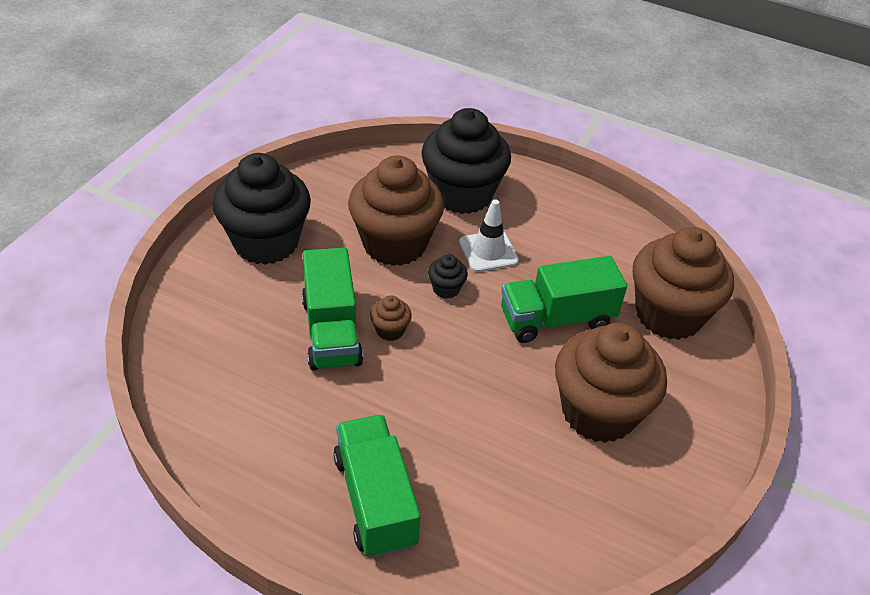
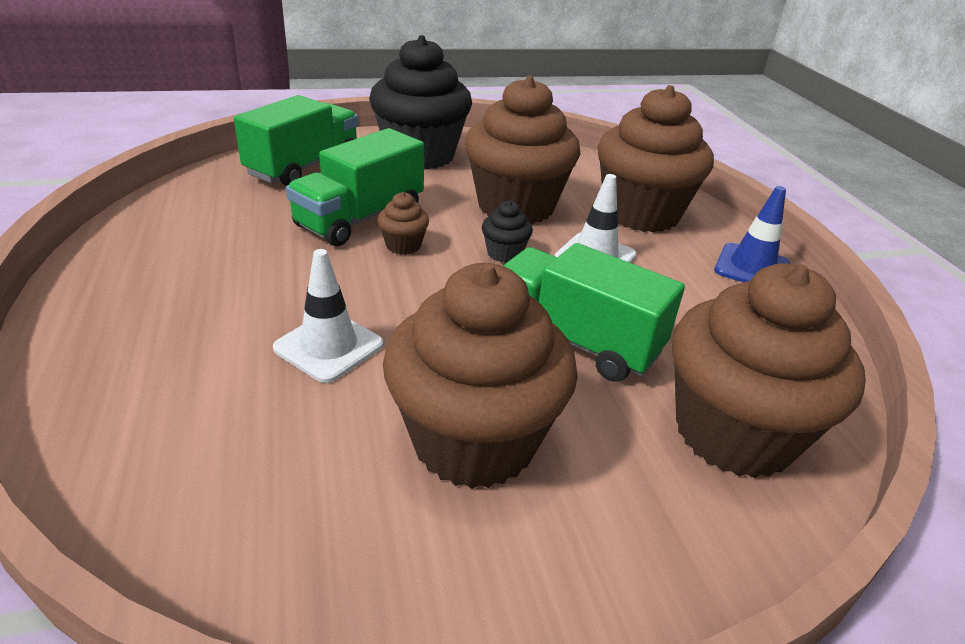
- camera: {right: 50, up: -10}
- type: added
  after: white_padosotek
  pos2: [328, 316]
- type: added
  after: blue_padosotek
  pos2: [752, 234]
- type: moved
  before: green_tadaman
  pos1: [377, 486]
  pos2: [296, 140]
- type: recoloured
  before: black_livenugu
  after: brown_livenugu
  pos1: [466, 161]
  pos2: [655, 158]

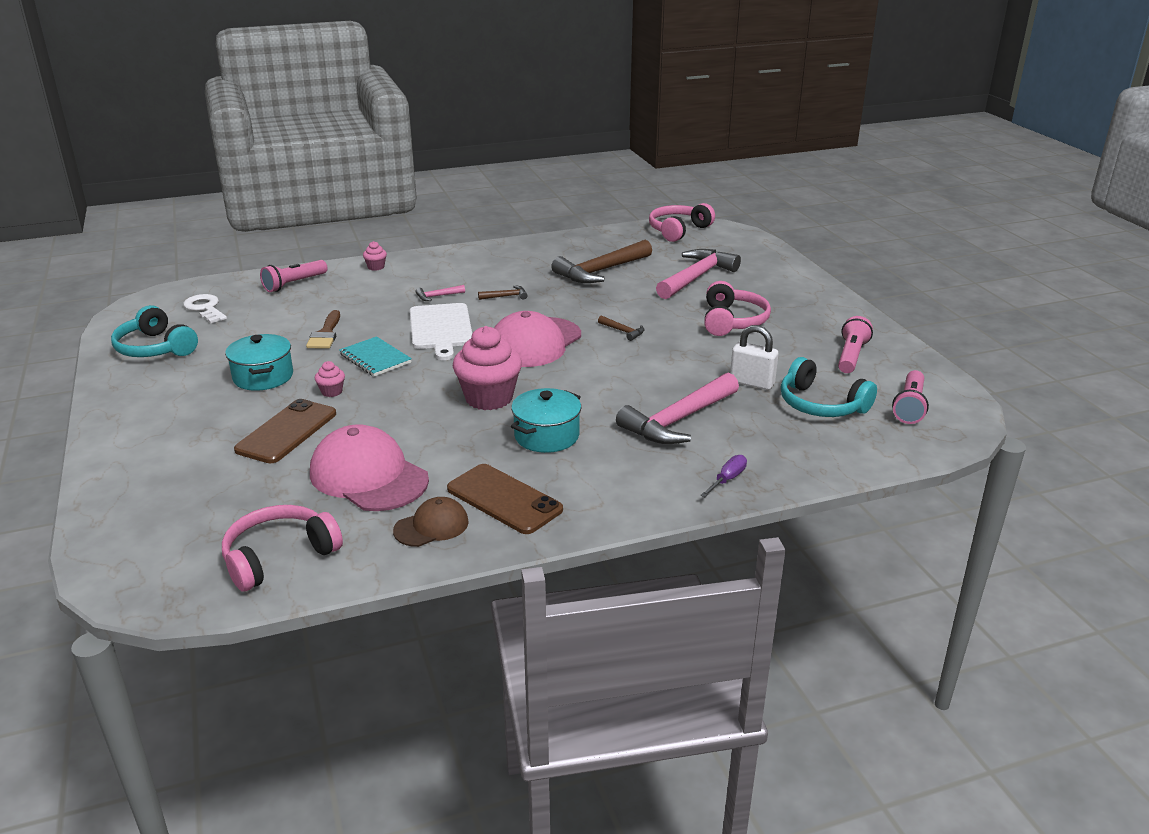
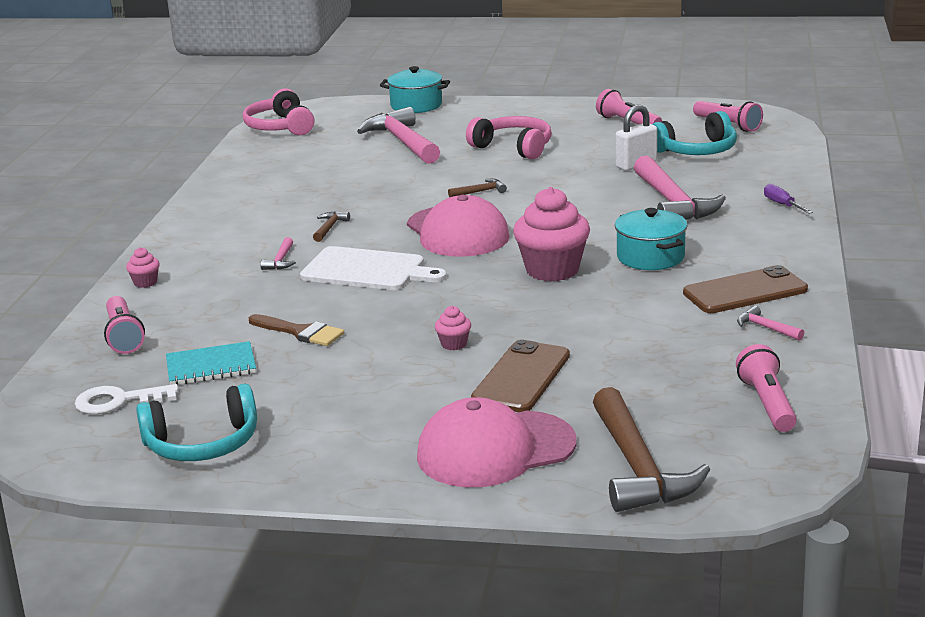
- camera: {right: -60, up: -5}
- type: moved
  before: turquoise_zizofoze
  pos1: [259, 362]
  pos2: [415, 89]
- type: moved
  before: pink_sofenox
  pos1: [369, 467]
  pos2: [496, 442]
- type: moved
  before: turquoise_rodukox
  pos1: [375, 356]
  pos2: [211, 363]
- type: moved
  before: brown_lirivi
  pos1: [601, 261]
  pos2: [651, 449]
- type: replaced
  before: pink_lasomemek
  after: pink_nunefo
  pos1: [282, 548]
  pos2: [766, 388]
- type: replaced
  before: brown_sofenox
  after: pink_lirivi
  pos1: [431, 522]
  pos2: [770, 323]
- type: turned
  before: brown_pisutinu
  pos1: [285, 431]
  pos2: [520, 376]
  turn: 60

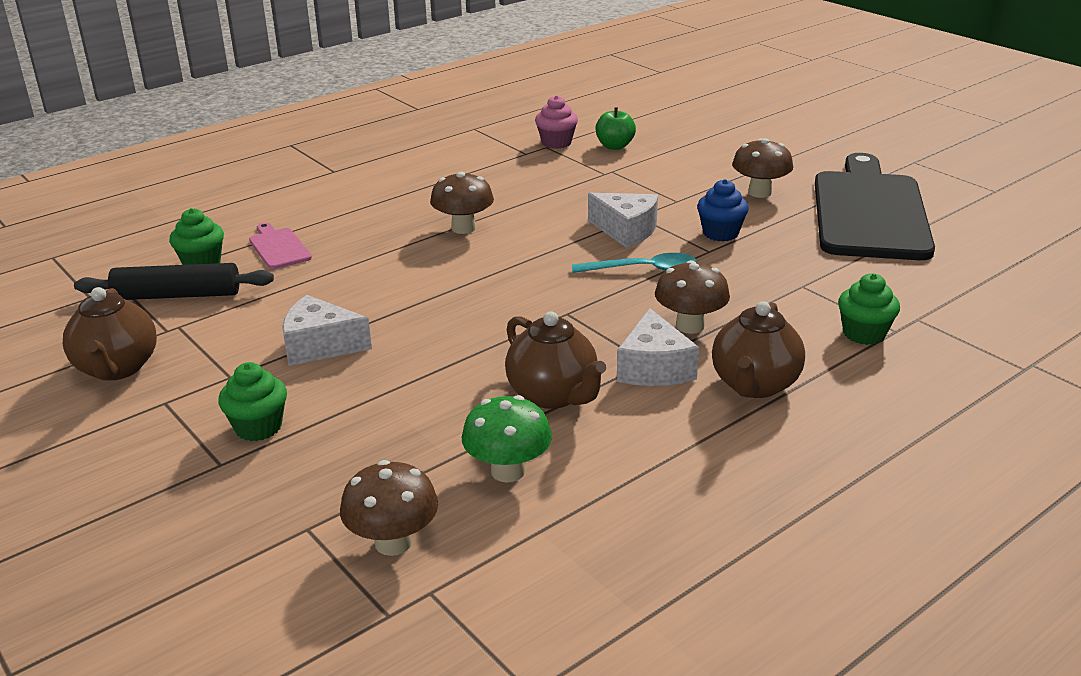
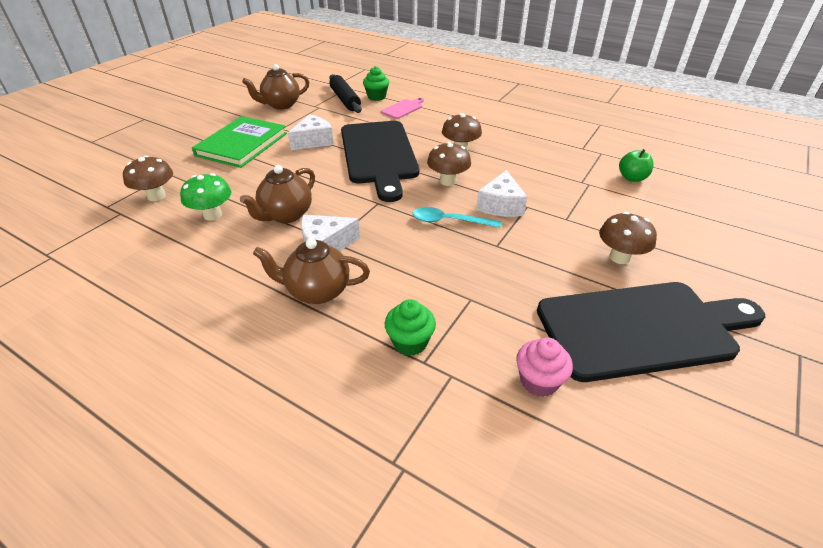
- camera: {right: 70, up: 10}
- type: removed
  before: blue_livenugu
  pos1: [723, 210]
- type: added
  after: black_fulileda
  pos2: [380, 161]
- type: moved
  before: pink_livenugu
  pos1: [556, 122]
  pos2: [544, 367]
- type: moved
  before: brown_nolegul
  pos1: [692, 297]
  pos2: [449, 164]
- type: replaced
  before: green_livenugu
  after: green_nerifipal
  pos1: [252, 401]
  pos2: [239, 142]
- type: turned
  before: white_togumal
  pos1: [327, 330]
  pos2: [311, 132]
  turn: 60
- type: turned
  before: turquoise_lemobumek
  pos1: [634, 263]
  pos2: [457, 217]
  turn: 120

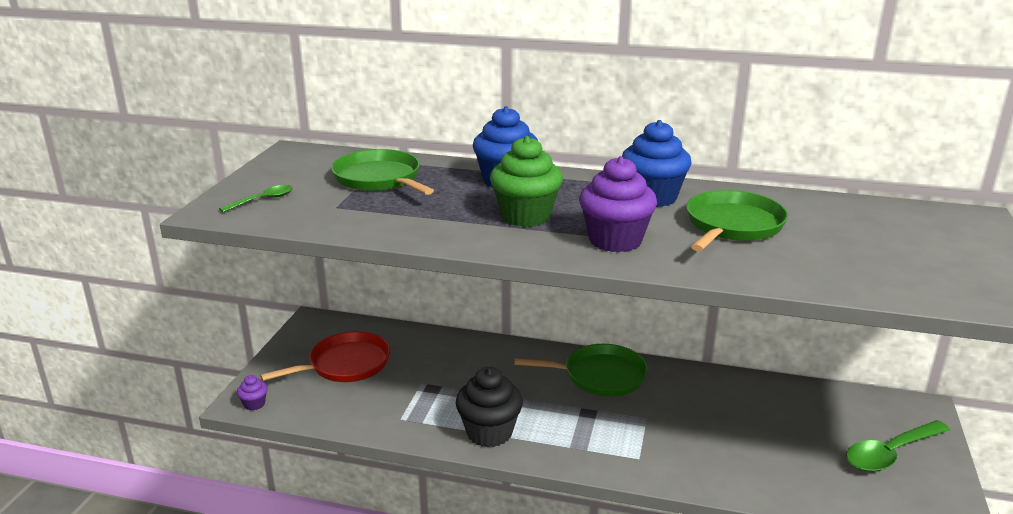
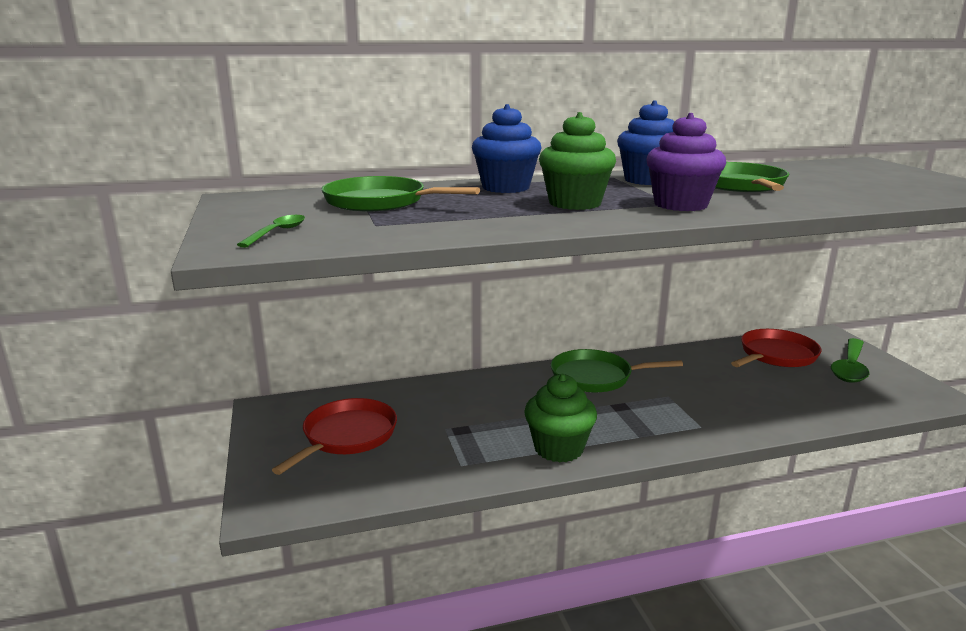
- camera: {right: -30, up: -5}
- type: removed
  before: purple_livenugu
  pos1: [252, 393]
- type: added
  after: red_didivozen
  pos2: [776, 348]
- type: recoloured
  before: black_livenugu
  after: green_livenugu
  pos1: [489, 407]
  pos2: [560, 418]
- type: turned
  before: green_didivozen
  pos1: [581, 370]
  pos2: [617, 371]
  turn: -150

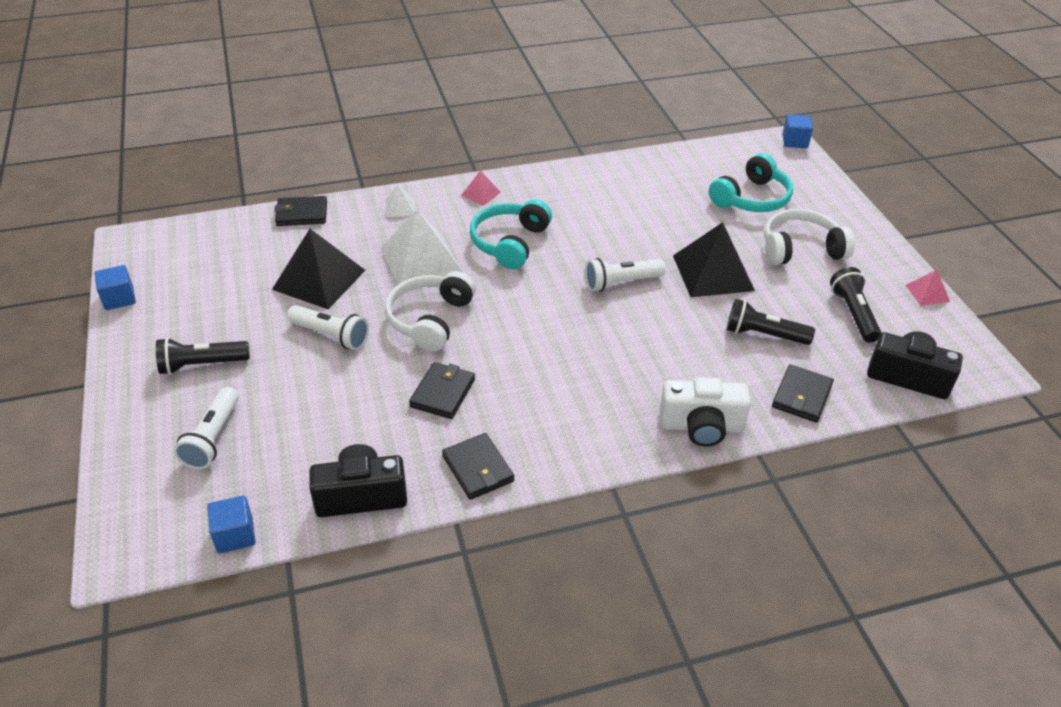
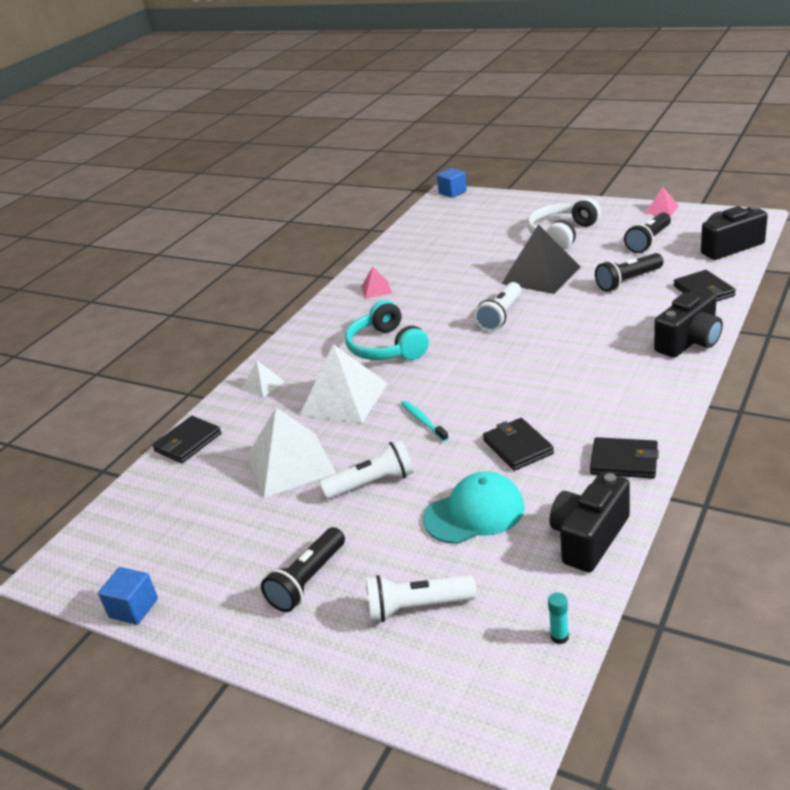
- camera: {right: -40, up: -10}
- type: removed
  before: turquoise_lasomemek
  pos1: [751, 182]
- type: added
  after: turquoise_sofenox
  pos2: [474, 508]
- type: moved
  before: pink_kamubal
  pos1: [481, 188]
  pos2: [376, 283]
- type: replaced
  before: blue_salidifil
  after: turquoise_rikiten
  pos1: [231, 524]
  pos2: [558, 618]
- type: replaced
  before: white_lasomemek
  after: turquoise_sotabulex
  pos1: [430, 311]
  pos2: [425, 421]
- type: recoloured
  before: black_kamubal
  after: white_kamubal
  pos1: [319, 269]
  pos2: [291, 453]
- type: recoloured
  before: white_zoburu
  after: black_zoburu
  pos1: [705, 412]
  pos2: [688, 323]
- type: turned
  before: white_nunefo
  pos1: [206, 428]
  pos2: [421, 598]
  turn: 120
- type: turned
  before: black_nunefo
  pos1: [855, 305]
  pos2: [647, 232]
  turn: -90

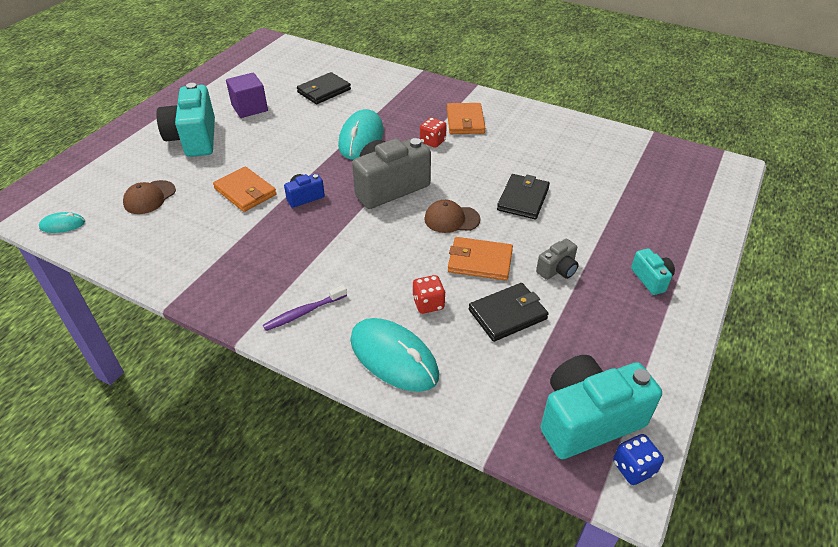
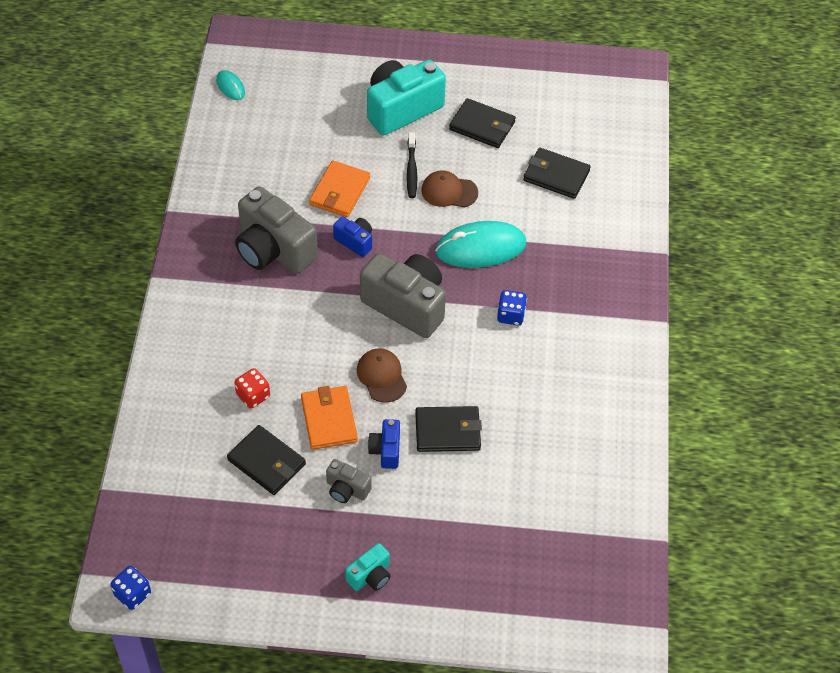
- camera: {right: 65, up: 10}
- type: removed
  before: purple_sotabulex
  pos1: [305, 308]
- type: removed
  before: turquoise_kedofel
  pos1: [394, 355]
- type: removed
  before: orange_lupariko
  pos1: [466, 118]
- type: removed
  before: turquoise_zoburu
  pos1: [601, 407]
- type: added
  after: grey_zoburu
  pos2: [276, 230]
- type: added
  after: blue_zoburu
  pos2: [384, 444]
- type: added
  after: black_sotabulex
  pos2: [412, 165]
- type: moved
  before: brown_sofenox
  pos1: [149, 197]
  pos2: [449, 188]
- type: replaced
  before: purple_salidifil
  after: black_lupariko
  pos1: [247, 95]
  pos2: [482, 123]
- type: recoloured
  before: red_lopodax
  after: blue_lopodax
  pos1: [433, 133]
  pos2: [512, 307]

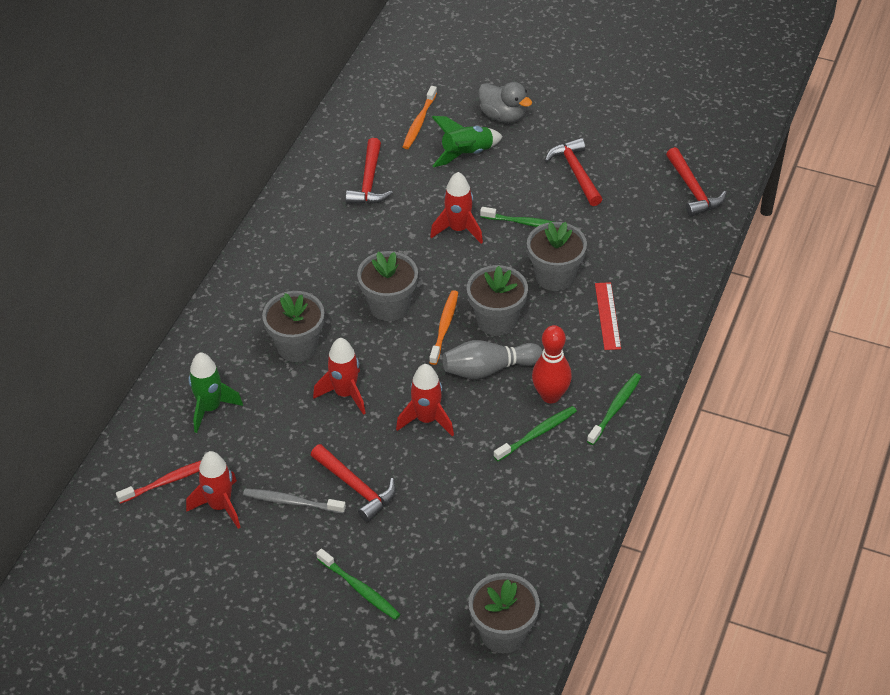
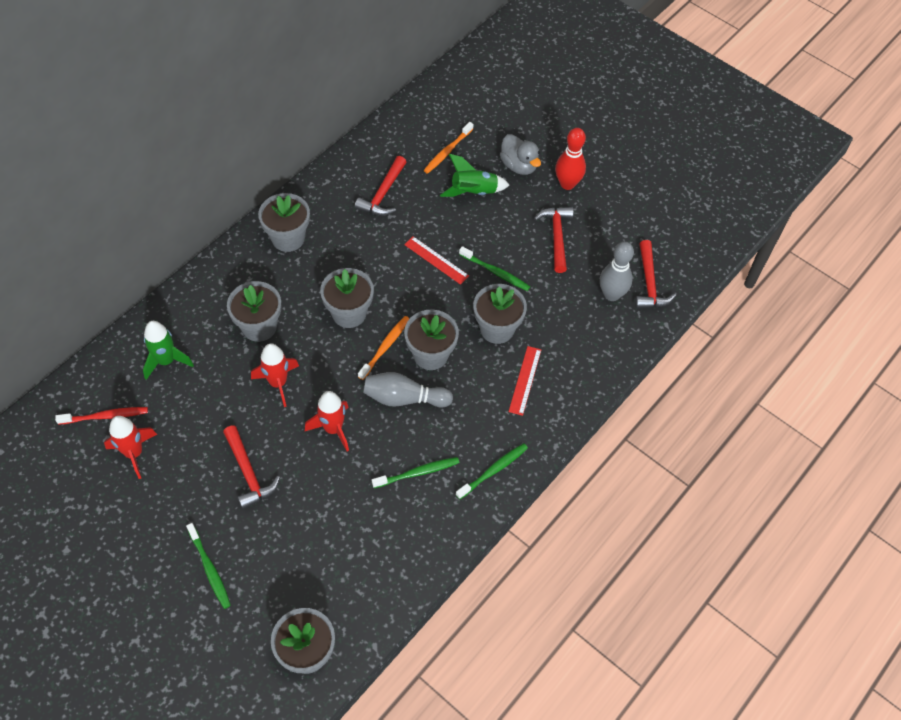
- camera: {right: 15, up: 10}
- type: removed
  before: grey_sotabulex
  pos1: [294, 501]
- type: added
  after: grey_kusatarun
  pos2: [284, 222]
- type: added
  after: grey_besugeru
  pos2: [617, 271]
- type: moved
  before: red_besugeru
  pos1: [552, 364]
  pos2: [570, 159]
- type: replaced
  before: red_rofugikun
  after: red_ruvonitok
  pos1: [456, 208]
  pos2: [436, 260]

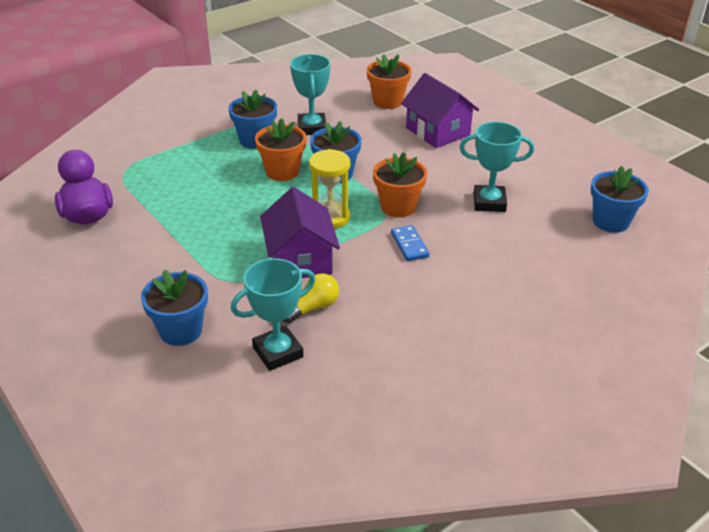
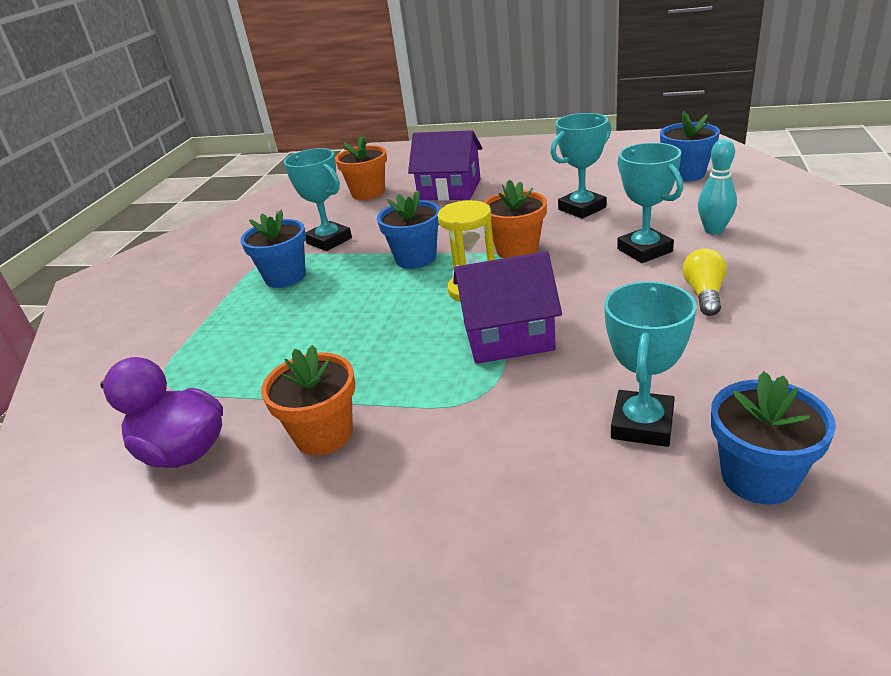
- camera: {right: -35, up: -5}
- type: removed
  before: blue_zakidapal
  pos1: [410, 243]
- type: added
  after: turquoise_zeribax
  pos2: [650, 203]
- type: added
  after: turquoise_besugeru
  pos2: [717, 187]
- type: moved
  before: blue_kusatarun
  pos1: [174, 307]
  pos2: [773, 437]
- type: moved
  before: orange_kusatarun
  pos1: [280, 149]
  pos2: [308, 400]
- type: moved
  before: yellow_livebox
  pos1: [311, 298]
  pos2: [705, 282]
- type: turned
  before: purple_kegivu
  pos1: [300, 232]
  pos2: [507, 307]
  turn: -45

